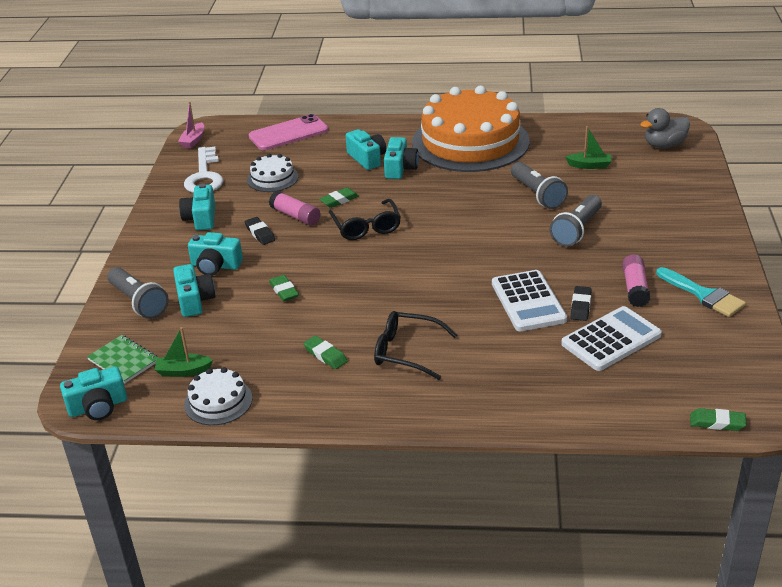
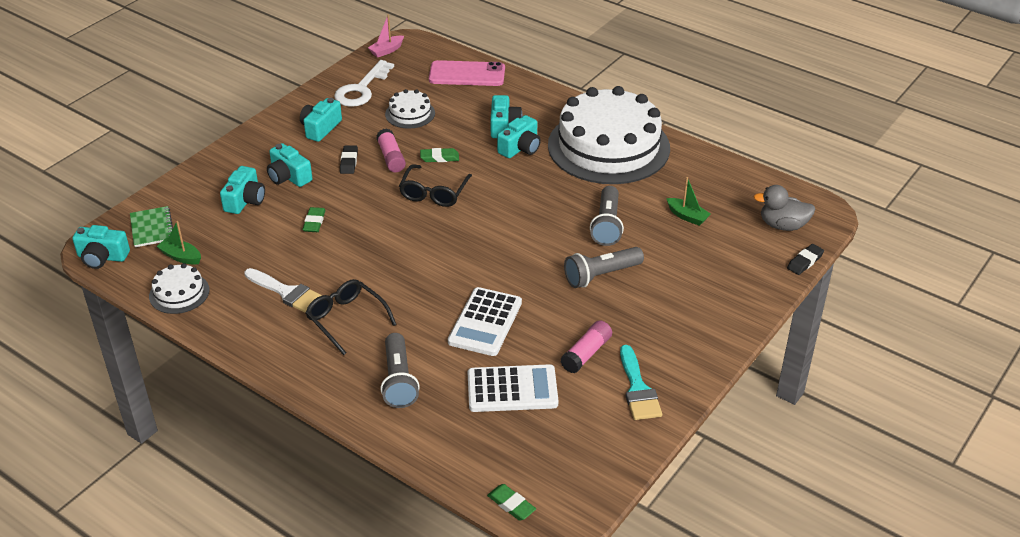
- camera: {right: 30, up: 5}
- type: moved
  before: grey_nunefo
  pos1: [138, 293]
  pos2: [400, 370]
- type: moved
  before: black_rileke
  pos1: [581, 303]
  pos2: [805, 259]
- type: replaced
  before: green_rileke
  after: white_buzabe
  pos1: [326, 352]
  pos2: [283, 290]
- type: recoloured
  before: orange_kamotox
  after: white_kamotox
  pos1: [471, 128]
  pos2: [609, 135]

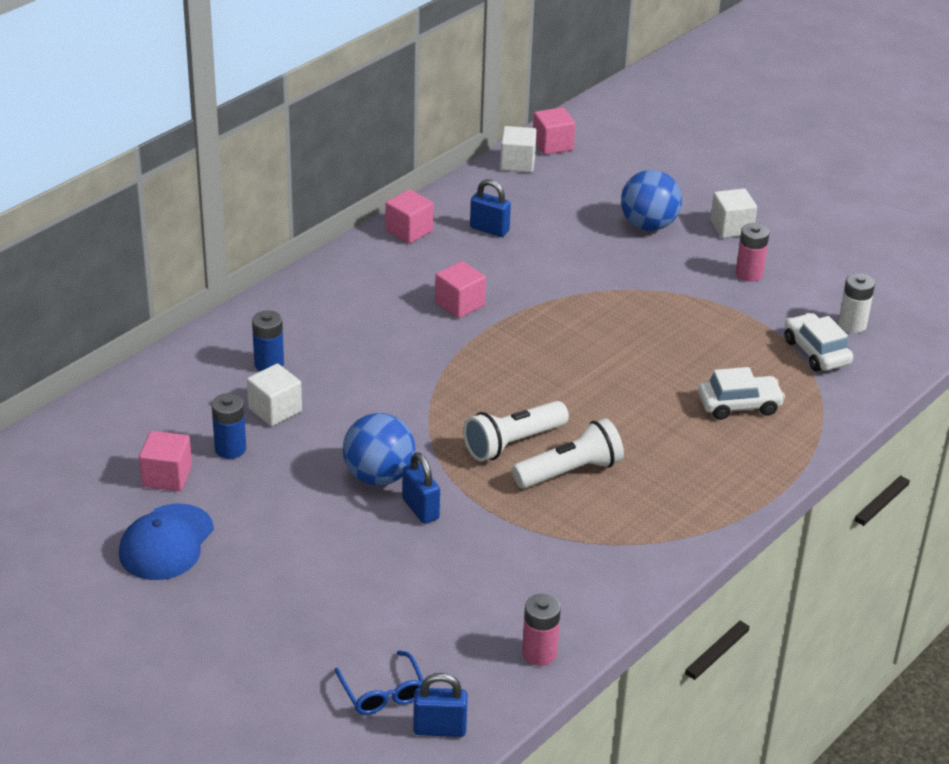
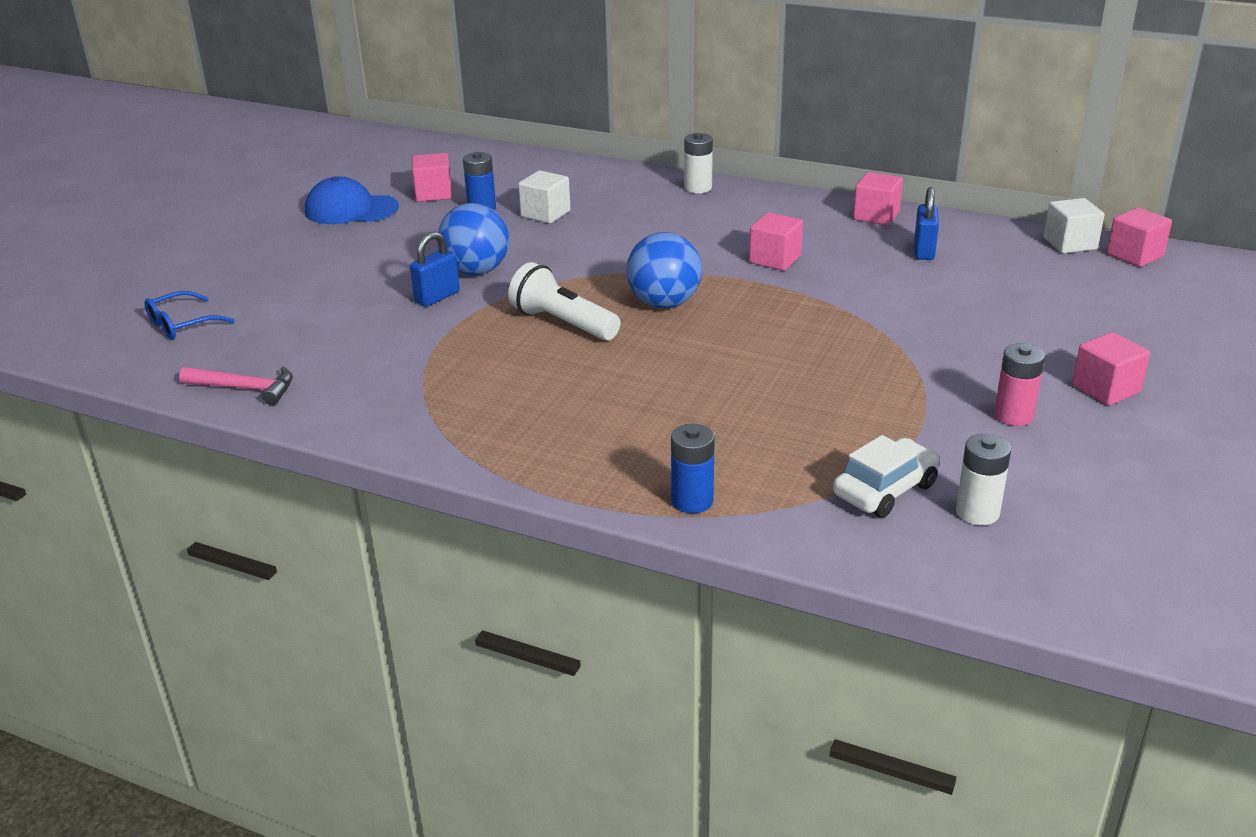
- camera: {right: 75, up: -5}
- type: removed
  before: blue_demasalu
  pos1: [440, 705]
- type: removed
  before: white_nunefo
  pos1: [568, 453]
- type: removed
  before: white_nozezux
  pos1: [741, 393]
- type: added
  after: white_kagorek
  pos2: [698, 163]
- type: moved
  before: blue_kagorek
  pos1: [268, 340]
  pos2: [693, 469]
- type: moved
  before: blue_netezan
  pos1: [651, 200]
  pos2: [664, 270]
- type: replaced
  before: pink_kagorek
  after: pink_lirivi
  pos1: [541, 630]
  pos2: [236, 386]
- type: recoloured
  before: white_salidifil
  after: pink_salidifil
  pos1: [733, 213]
  pos2: [1111, 369]

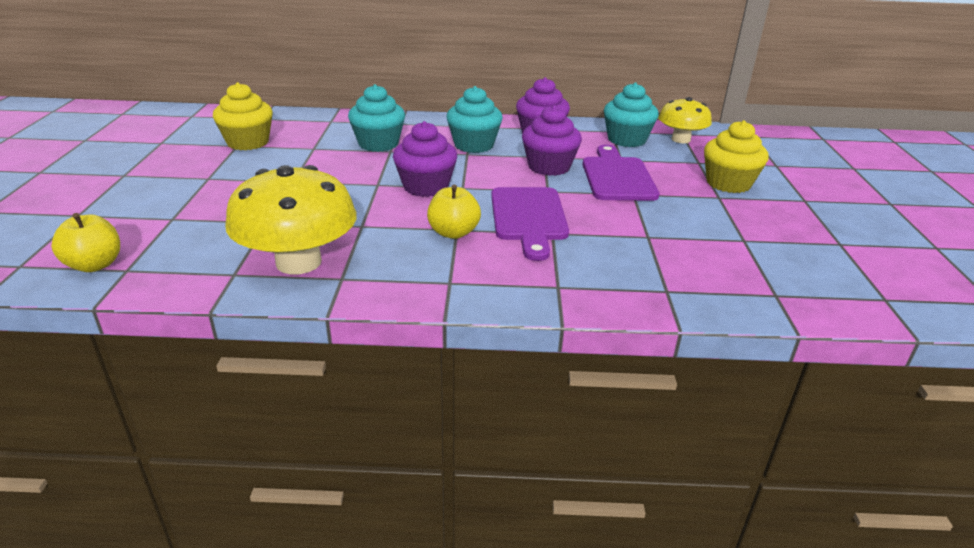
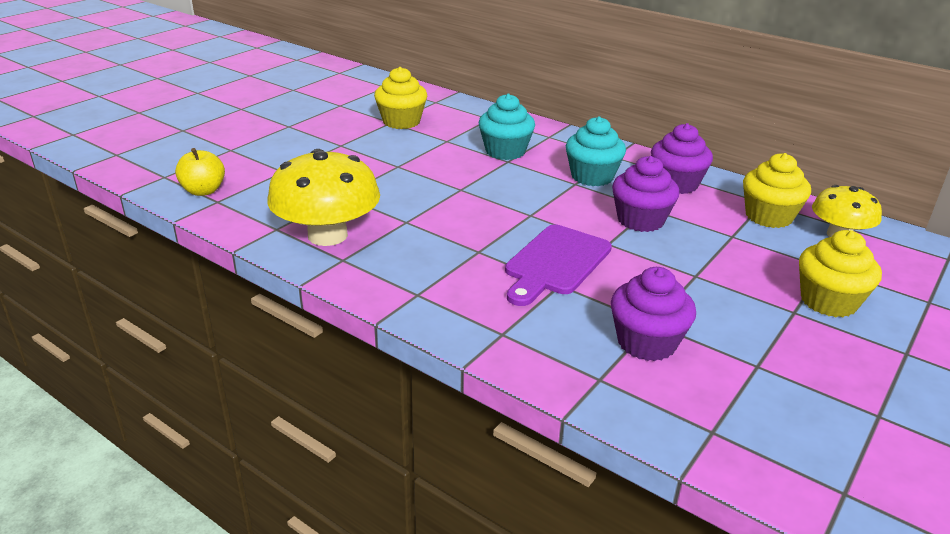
- camera: {right: 35, up: 0}
- type: removed
  before: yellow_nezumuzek
  pos1: [454, 212]
- type: removed
  before: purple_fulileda
  pos1: [620, 173]
- type: moved
  before: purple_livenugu
  pos1: [425, 159]
  pos2: [653, 314]
- type: recoloured
  before: turquoise_livenugu
  after: yellow_livenugu
  pos1: [631, 115]
  pos2: [777, 190]

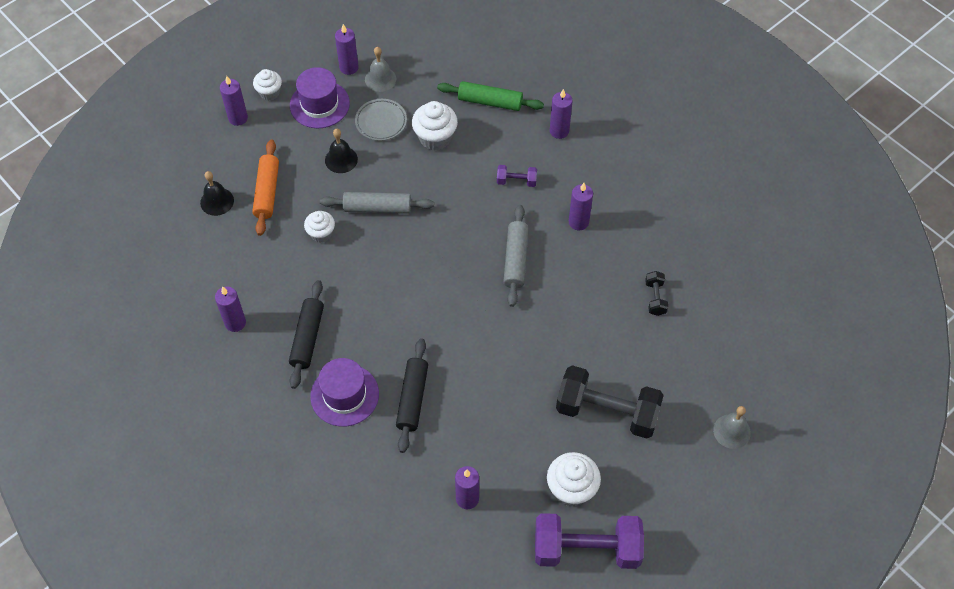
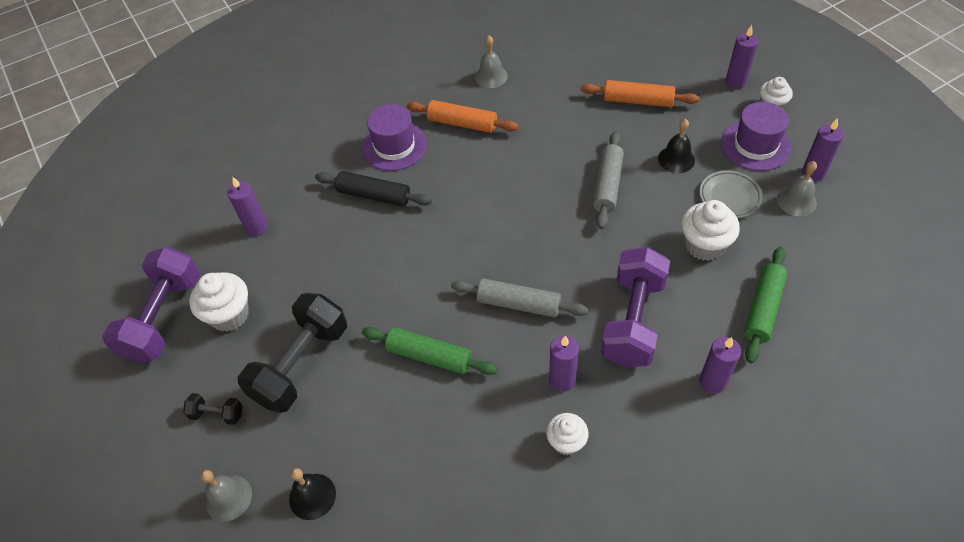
- camera: {right: 105, up: -5}
- type: added
  after: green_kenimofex
  pos2: [430, 351]
- type: moved
  before: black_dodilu
  pos1: [217, 193]
  pos2: [312, 494]
- type: moved
  before: white_livenugu
  pos1: [319, 227]
  pos2: [567, 434]
- type: moved
  before: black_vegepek
  pos1: [656, 293]
  pos2: [213, 409]
- type: replaced
  before: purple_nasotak
  after: grey_dodilu
  pos1: [230, 309]
  pos2: [491, 62]
- type: recoloured
  before: black_kenimofex
  after: orange_kenimofex
  pos1: [306, 334]
  pos2: [463, 116]
- type: resized
  before: purple_vegepek
  pos1: [517, 176]
  pos2: [635, 307]
  scale: 2.26

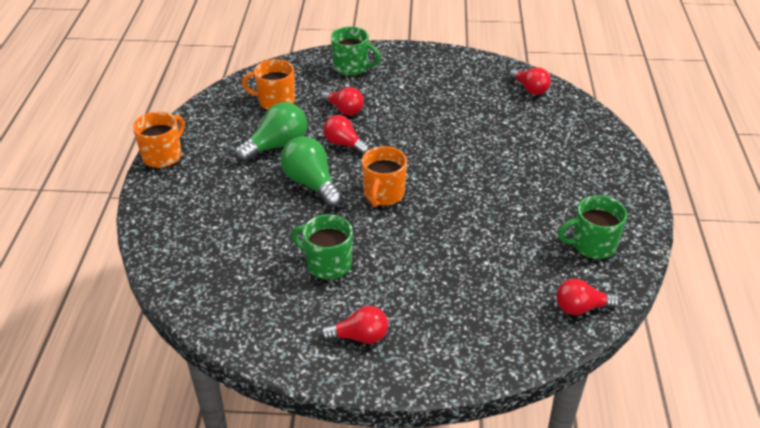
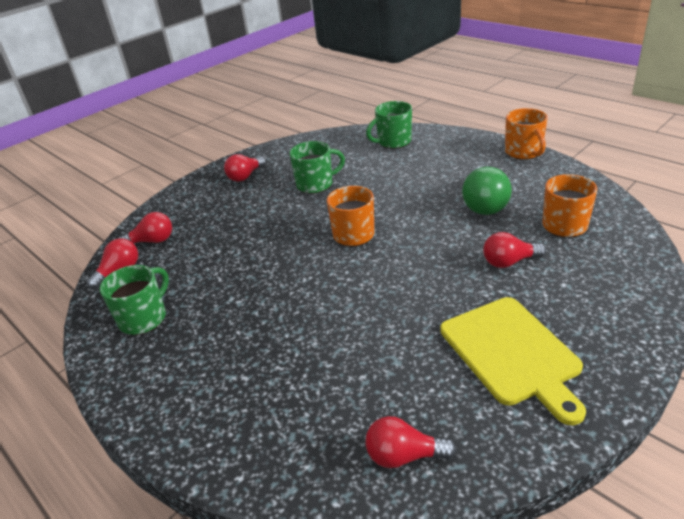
- camera: {right: 135, up: -5}
- type: removed
  before: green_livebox
  pos1: [311, 171]
- type: added
  after: yellow_fulileda
  pos2: [513, 361]
- type: moved
  before: red_livebox
  pos1: [346, 135]
  pos2: [145, 227]
- type: moved
  before: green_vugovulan
  pos1: [356, 51]
  pos2: [389, 125]

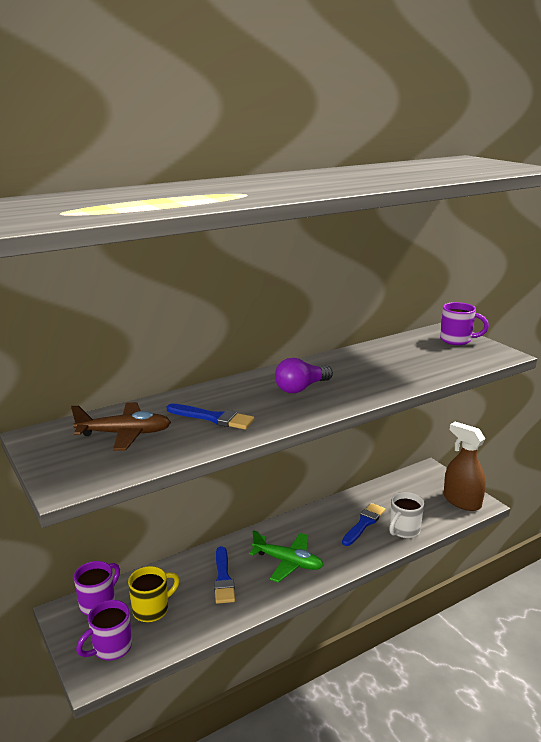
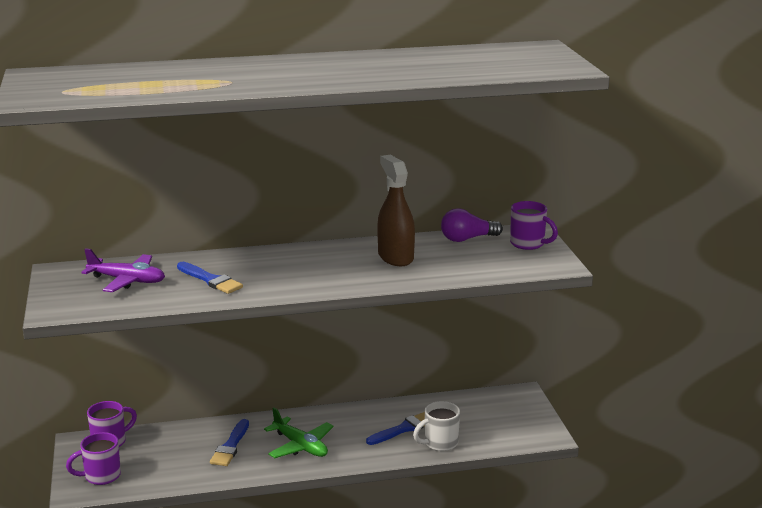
- camera: {right: 20, up: 0}
- type: removed
  before: yellow_vugovulan
  pos1: [154, 594]
- type: moved
  before: purple_livebox
  pos1: [304, 375]
  pos2: [472, 225]
- type: moved
  before: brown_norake
  pos1: [465, 466]
  pos2: [396, 210]
- type: recoloured
  before: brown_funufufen
  after: purple_funufufen
  pos1: [121, 426]
  pos2: [123, 270]

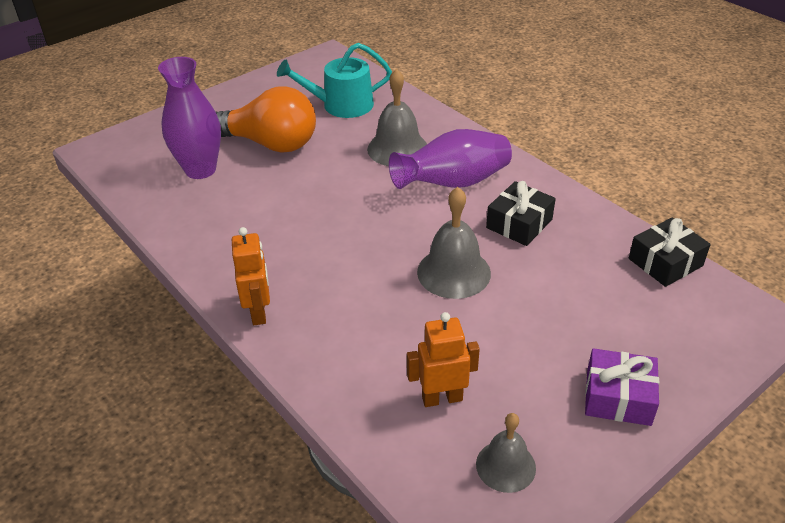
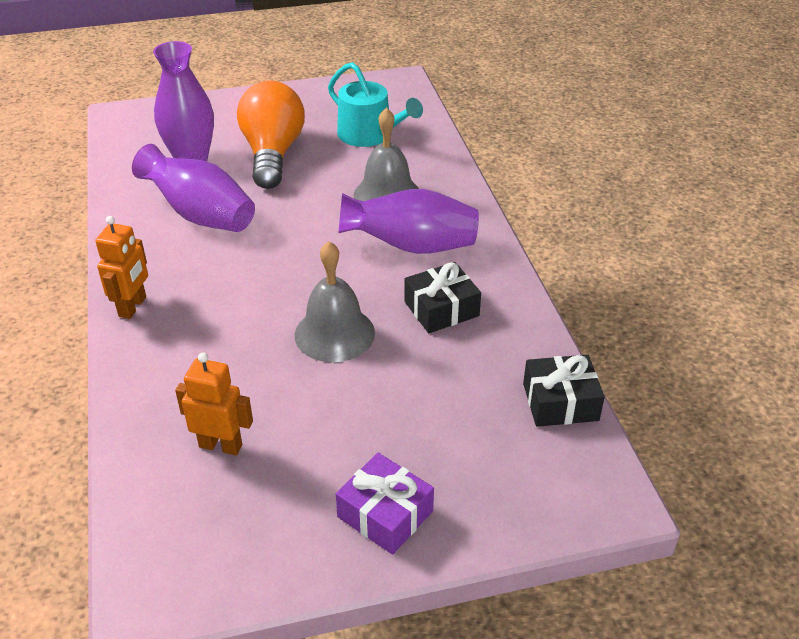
- camera: {right: 25, up: 0}
- type: removed
  before: grey_dodilu
  pos1: [506, 453]
- type: added
  after: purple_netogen
  pos2: [193, 188]
- type: turned
  before: orange_livebox
  pos1: [265, 119]
  pos2: [271, 134]
  turn: -135
- type: turned
  before: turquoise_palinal
  pos1: [334, 80]
  pos2: [375, 104]
  turn: -150

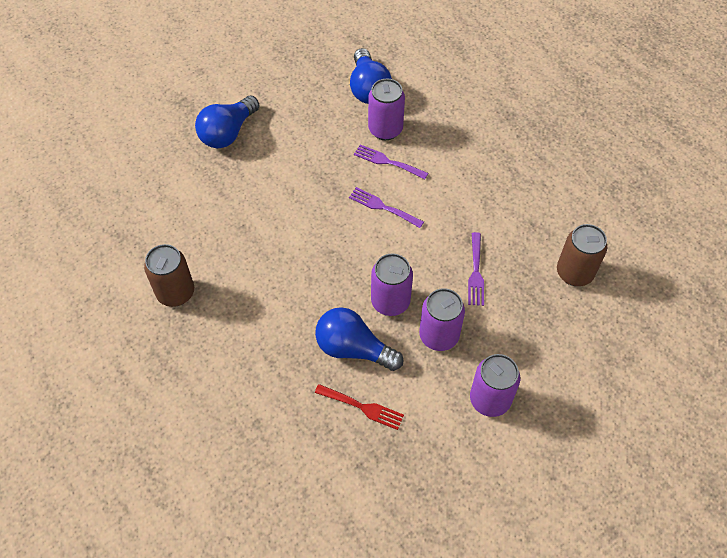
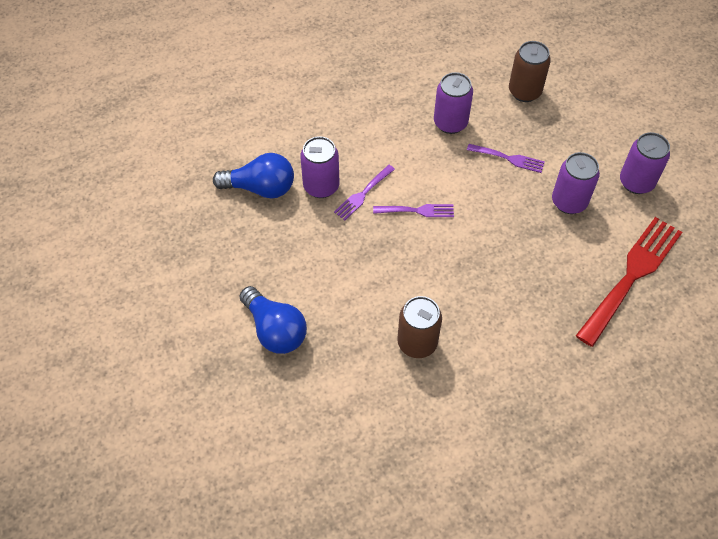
- camera: {right: -75, up: 0}
- type: removed
  before: blue_livebox
  pos1: [359, 339]
- type: moved
  before: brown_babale
  pos1: [169, 275]
  pos2: [420, 327]
- type: moved
  before: purple_babale
  pos1: [392, 285]
  pos2: [453, 103]
- type: turned
  before: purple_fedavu
  pos1: [386, 207]
  pos2: [413, 210]
  turn: -135
- type: resized
  before: red_fedavu
  pos1: [359, 407]
  pos2: [629, 282]
  scale: 2.03

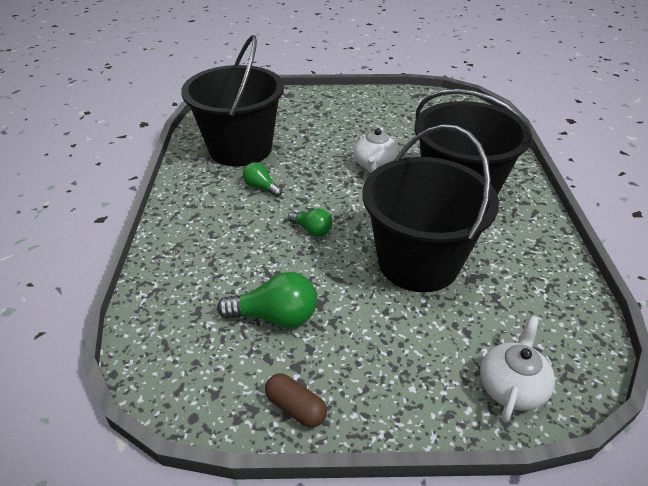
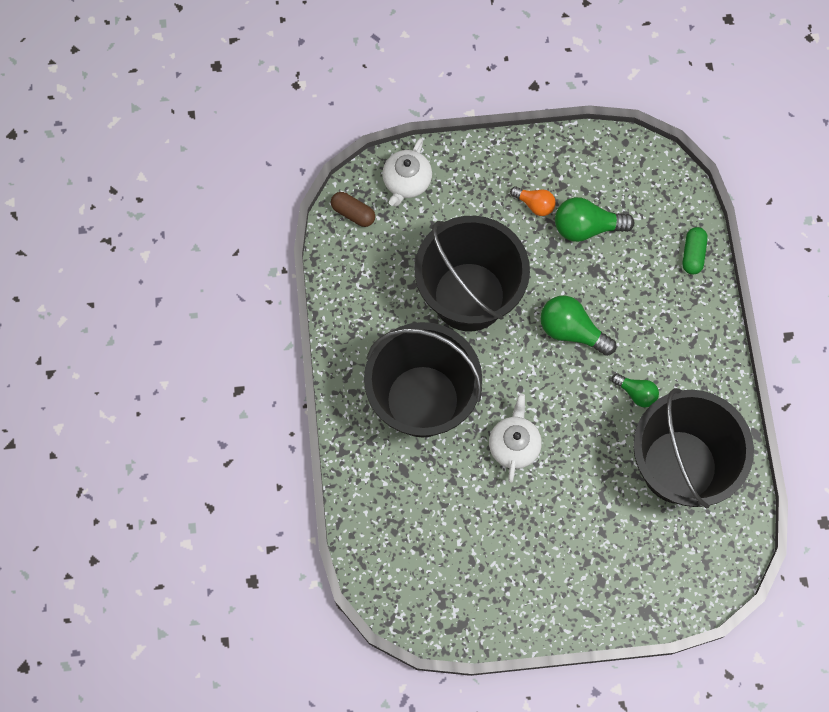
- camera: {right: 175, up: 30}
- type: added
  after: orange_livebox
  pos2: [533, 201]
- type: added
  after: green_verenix
  pos2: [695, 251]
- type: moved
  before: brown_verenix
  pos1: [296, 400]
  pos2: [353, 209]
- type: resized
  before: green_livebox
  pos1: [310, 223]
  pos2: [578, 326]
  scale: 1.65

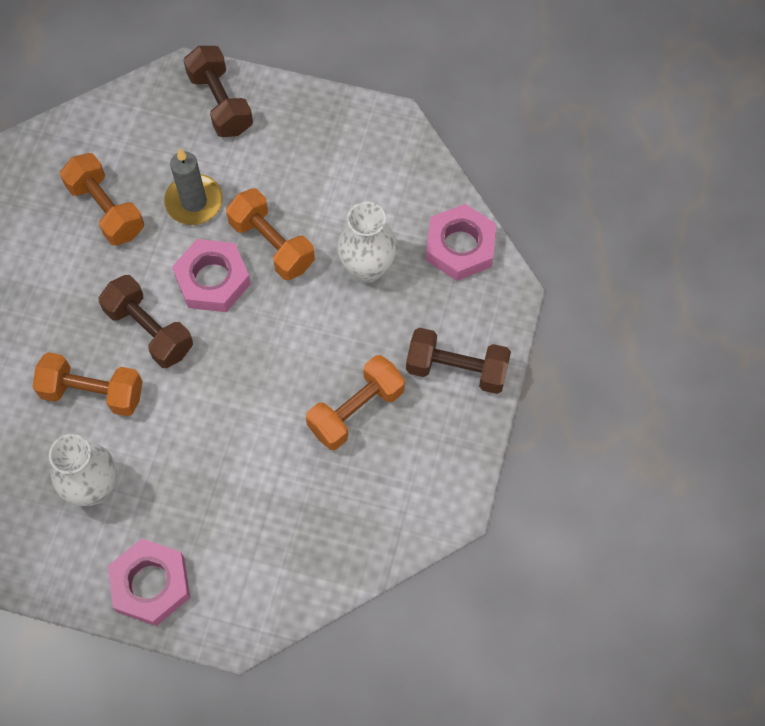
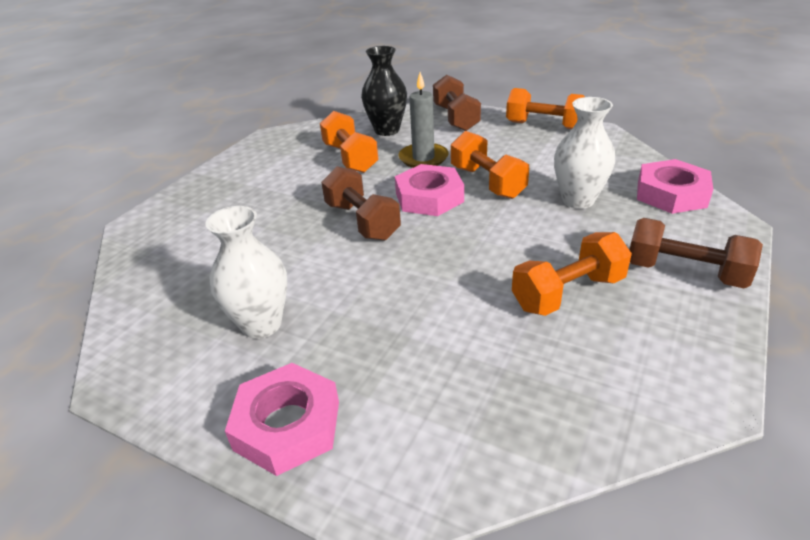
- camera: {right: 15, up: -30}
- type: added
  after: black_netogen
  pos2: [384, 91]
- type: moved
  before: orange_vegepek
  pos1: [88, 384]
  pos2: [545, 108]

